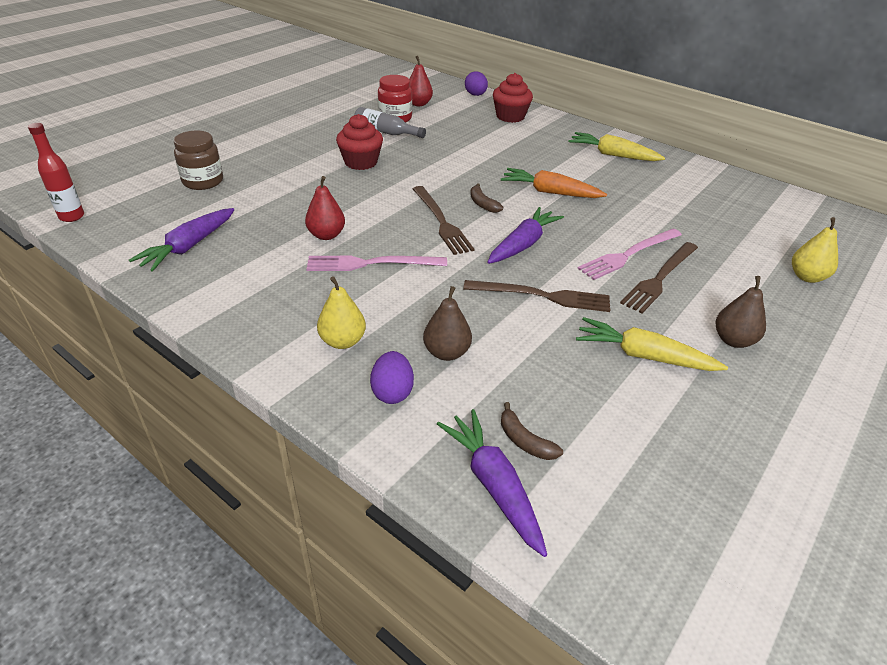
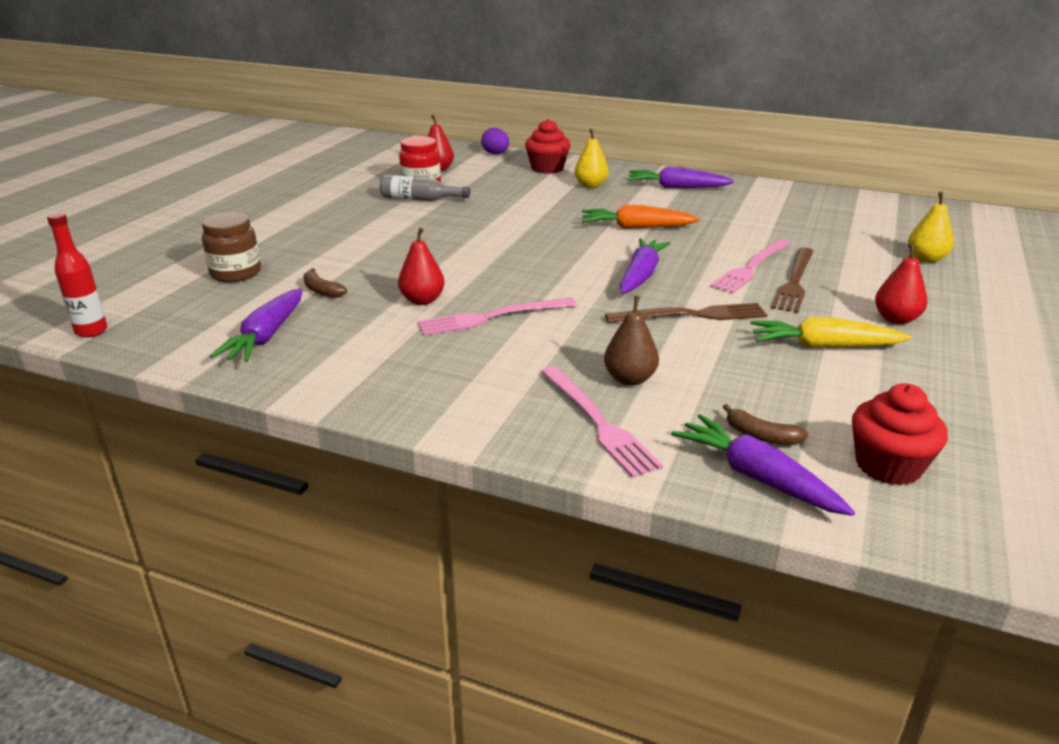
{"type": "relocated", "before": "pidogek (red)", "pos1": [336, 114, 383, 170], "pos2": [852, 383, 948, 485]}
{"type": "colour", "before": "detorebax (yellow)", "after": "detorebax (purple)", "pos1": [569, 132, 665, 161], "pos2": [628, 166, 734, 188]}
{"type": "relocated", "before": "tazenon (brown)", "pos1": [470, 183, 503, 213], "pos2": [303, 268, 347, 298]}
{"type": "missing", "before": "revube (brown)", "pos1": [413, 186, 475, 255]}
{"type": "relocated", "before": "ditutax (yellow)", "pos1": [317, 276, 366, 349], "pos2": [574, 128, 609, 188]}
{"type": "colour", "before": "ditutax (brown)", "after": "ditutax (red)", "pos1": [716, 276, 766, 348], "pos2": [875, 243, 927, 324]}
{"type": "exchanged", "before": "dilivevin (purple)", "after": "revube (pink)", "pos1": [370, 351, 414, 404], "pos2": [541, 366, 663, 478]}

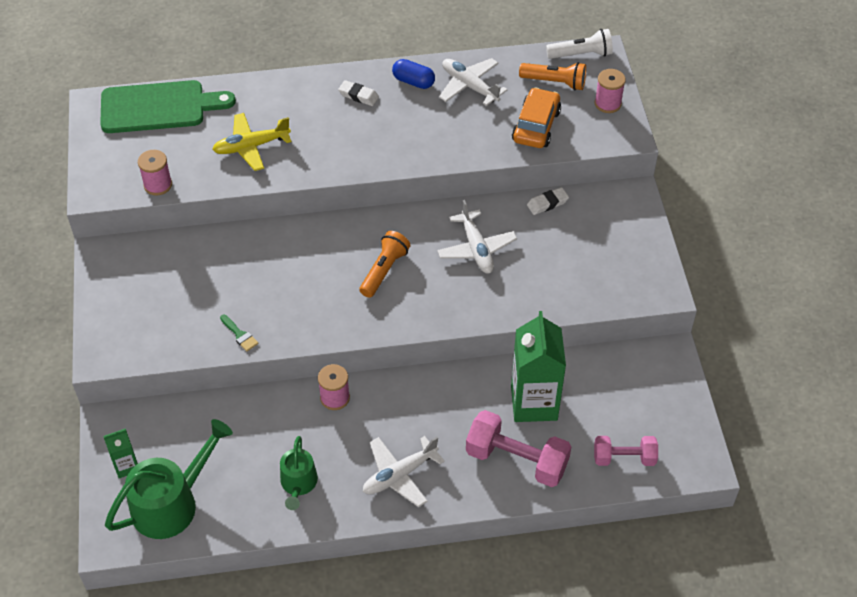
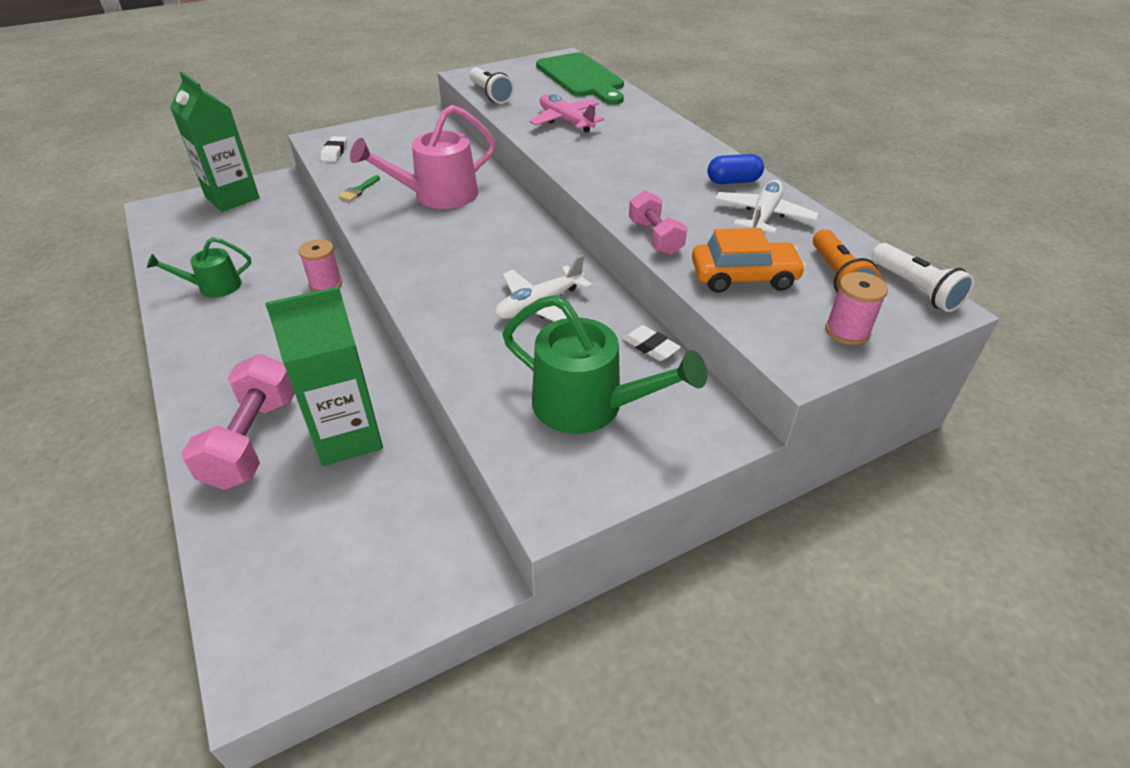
{"type": "spun", "before": "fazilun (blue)", "pos1": [392, 59, 435, 89], "pos2": [707, 154, 764, 184], "turn": 75}
{"type": "relocated", "before": "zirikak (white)", "pos1": [338, 80, 379, 106], "pos2": [321, 136, 347, 162]}
{"type": "colour", "before": "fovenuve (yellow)", "after": "fovenuve (pink)", "pos1": [212, 113, 291, 171], "pos2": [529, 94, 605, 133]}
{"type": "exchanged", "before": "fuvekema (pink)", "after": "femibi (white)", "pos1": [138, 150, 172, 196], "pos2": [469, 67, 514, 104]}
{"type": "missing", "before": "femibi (orange)", "pos1": [359, 231, 410, 298]}
{"type": "relocated", "before": "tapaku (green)", "pos1": [105, 419, 233, 539], "pos2": [502, 295, 707, 434]}
{"type": "size", "before": "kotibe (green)", "pos1": [104, 428, 138, 478], "pos2": [170, 72, 260, 212], "scale": 2.05}
{"type": "missing", "before": "fovenuve (white)", "pos1": [363, 436, 445, 507]}
{"type": "relocated", "before": "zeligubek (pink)", "pos1": [594, 436, 658, 466], "pos2": [629, 190, 687, 255]}
{"type": "appeared", "after": "tapaku (pink)", "pos2": [350, 105, 496, 209]}

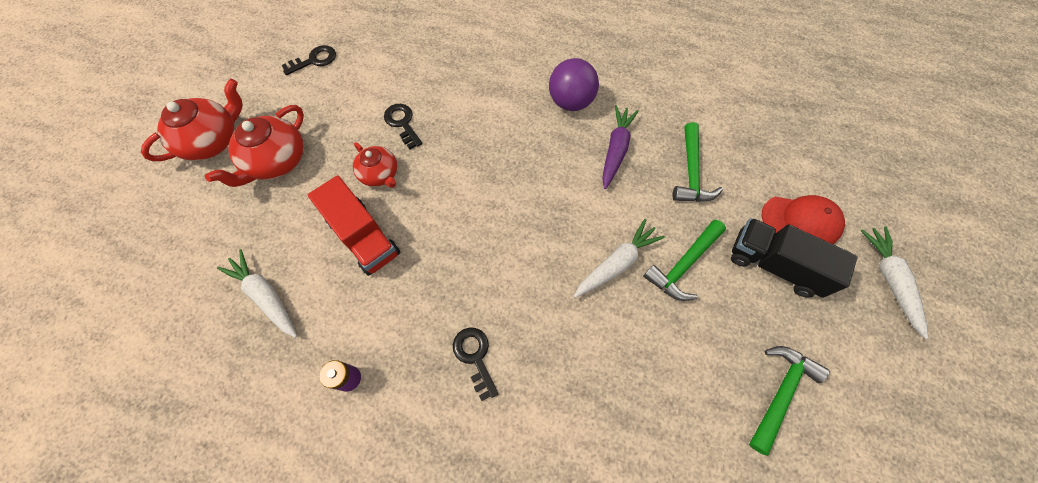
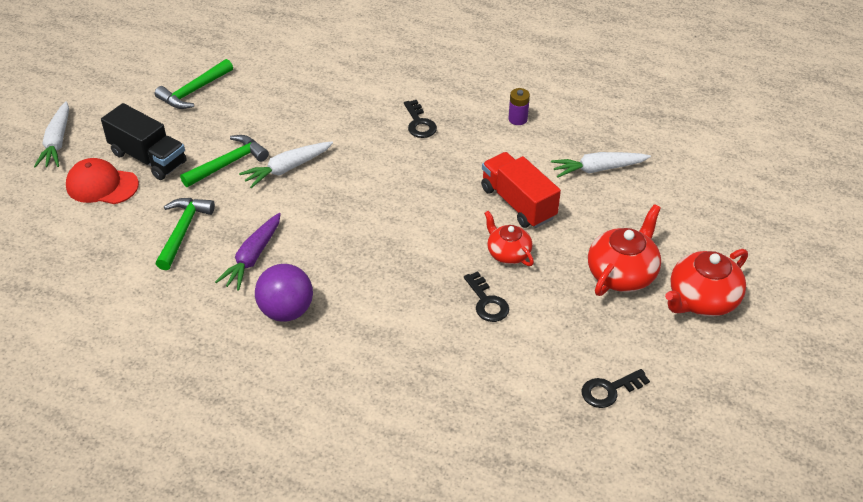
{"type": "spun", "before": "detorebax (white)", "pos1": [217, 249, 297, 338], "pos2": [551, 152, 651, 178], "turn": 120}

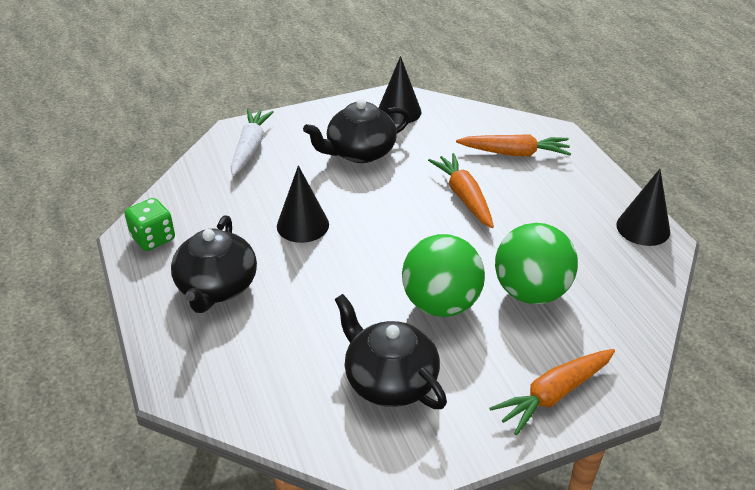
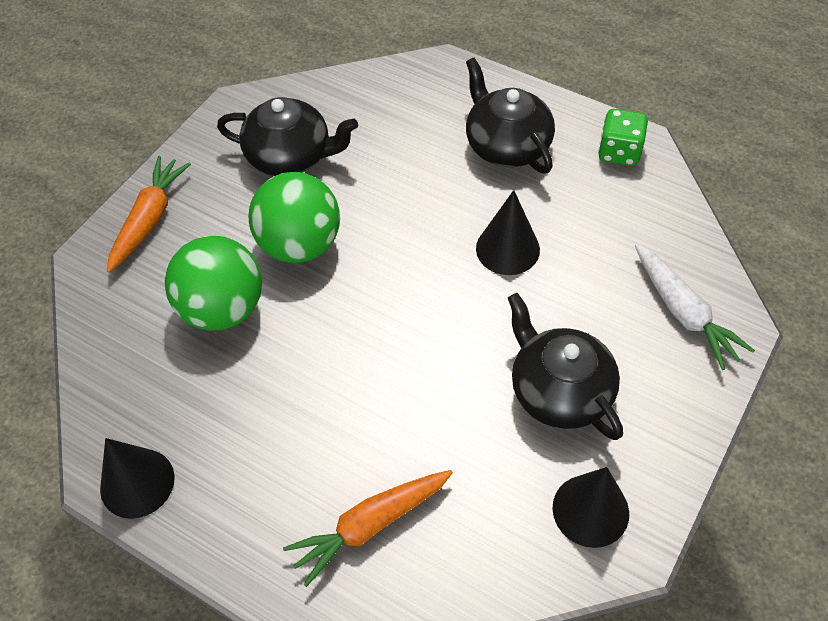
{"type": "spun", "before": "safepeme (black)", "pos1": [303, 99, 410, 163], "pos2": [508, 293, 623, 440], "turn": -60}
{"type": "missing", "before": "detorebax (orange)", "pos1": [428, 153, 494, 228]}

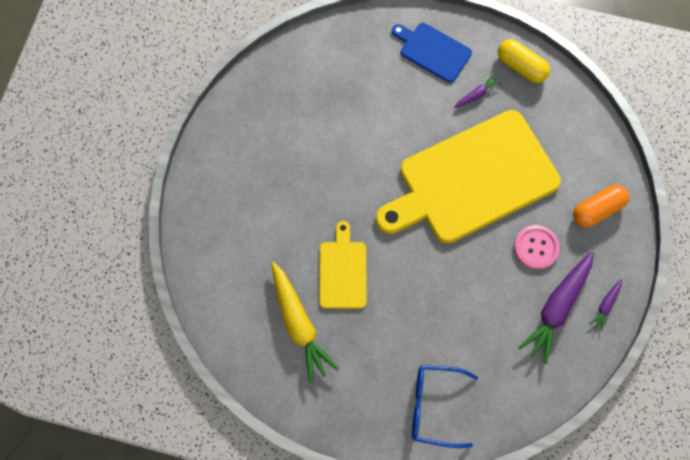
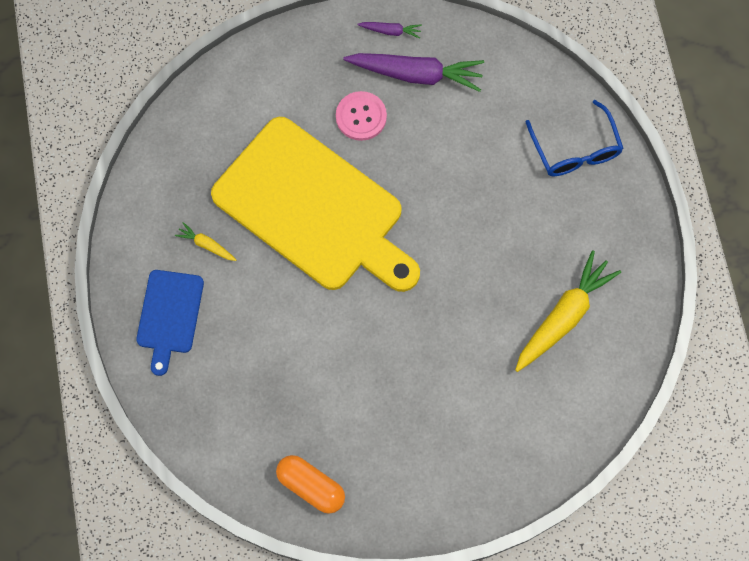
{"type": "missing", "before": "fazilun (yellow)", "pos1": [498, 39, 550, 83]}
{"type": "colour", "before": "detorebax (purple)", "after": "detorebax (yellow)", "pos1": [454, 75, 501, 108], "pos2": [175, 222, 236, 261]}
{"type": "relocated", "before": "fazilun (orange)", "pos1": [573, 185, 629, 227], "pos2": [276, 455, 345, 514]}
{"type": "missing", "before": "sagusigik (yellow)", "pos1": [319, 221, 367, 309]}

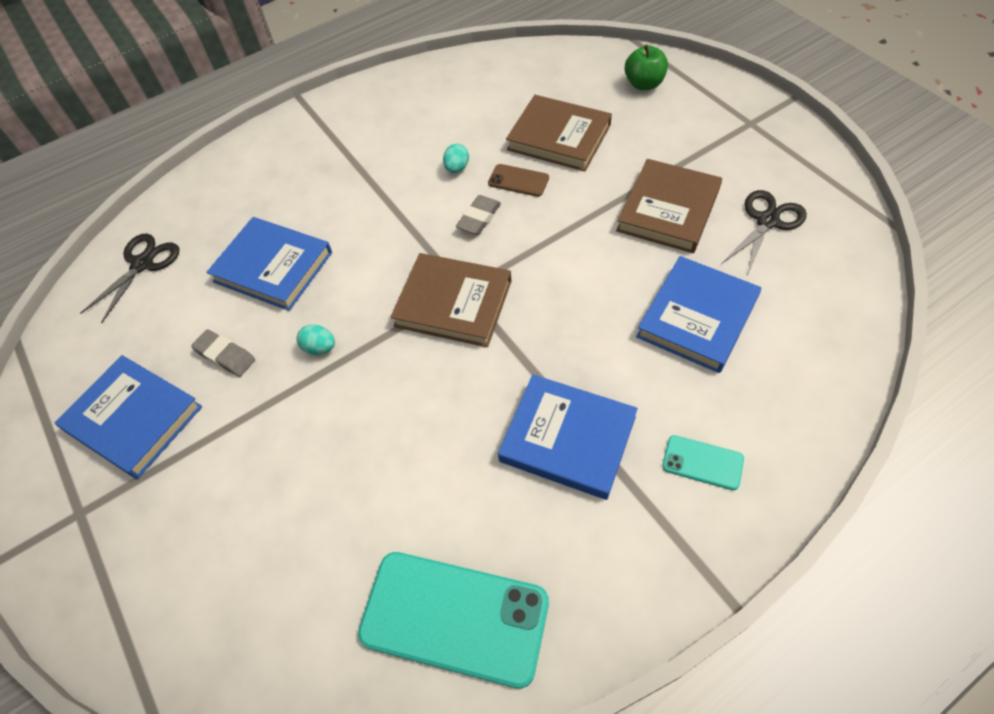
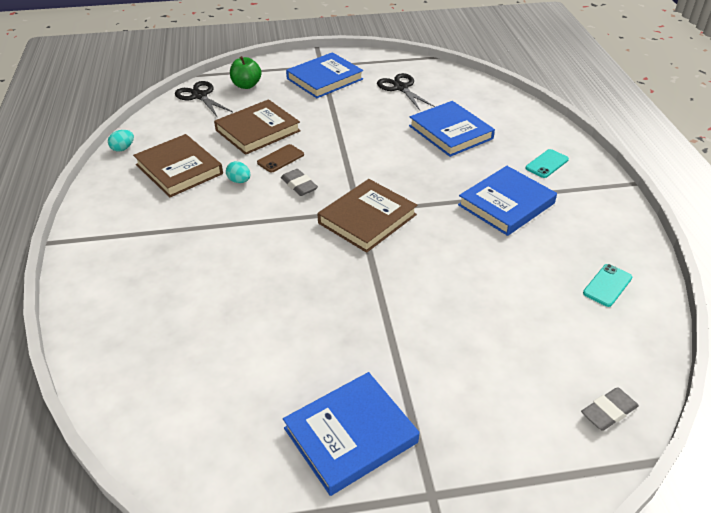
{"type": "relocated", "before": "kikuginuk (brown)", "pos1": [616, 159, 722, 253], "pos2": [133, 134, 223, 197]}
{"type": "relocated", "before": "kikuginuk (blue)", "pos1": [206, 217, 332, 311], "pos2": [286, 52, 363, 98]}
{"type": "relocated", "before": "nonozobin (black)", "pos1": [80, 233, 179, 323], "pos2": [175, 81, 233, 118]}
{"type": "relocated", "before": "dilivevin (turquoise)", "pos1": [297, 324, 335, 355], "pos2": [108, 130, 134, 151]}
{"type": "relocated", "before": "zirikak (grey)", "pos1": [191, 329, 255, 377], "pos2": [581, 387, 639, 431]}
{"type": "size", "before": "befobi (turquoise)", "pos1": [358, 552, 549, 689], "pos2": [583, 264, 632, 307], "scale": 0.47}

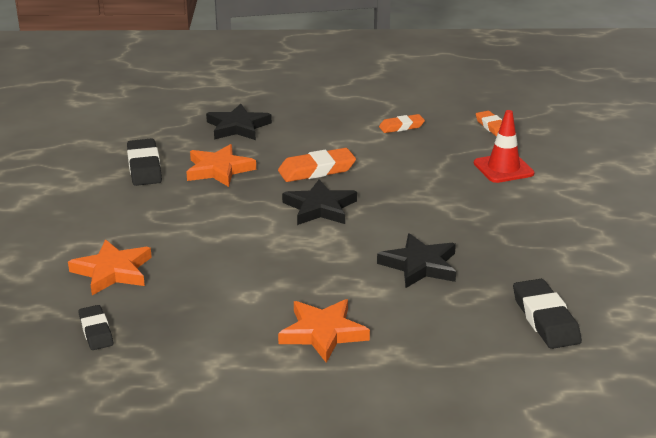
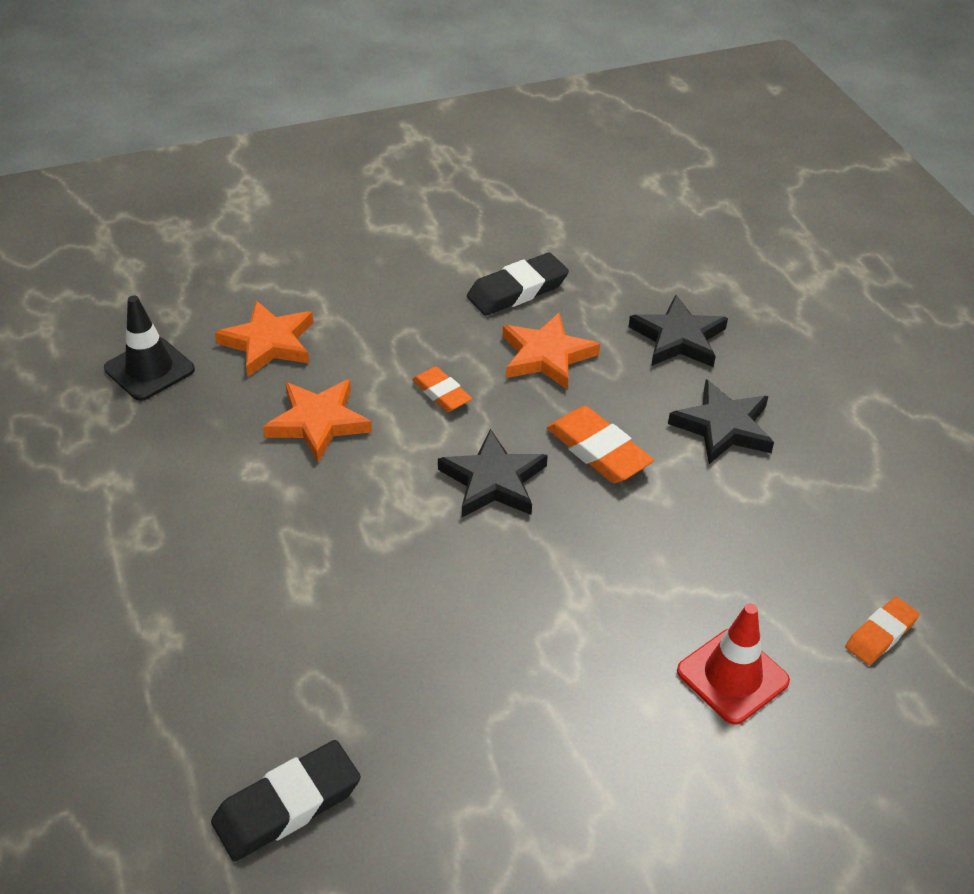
{"type": "relocated", "before": "zirikak (orange)", "pos1": [379, 114, 425, 133], "pos2": [412, 366, 472, 412]}
{"type": "relocated", "before": "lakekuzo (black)", "pos1": [377, 233, 456, 288], "pos2": [668, 379, 774, 464]}
{"type": "relocated", "before": "lakekuzo (orange)", "pos1": [278, 299, 370, 363], "pos2": [263, 379, 372, 463]}
{"type": "exchanged", "before": "zirikak (black)", "after": "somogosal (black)", "pos1": [78, 305, 113, 350], "pos2": [104, 296, 195, 401]}

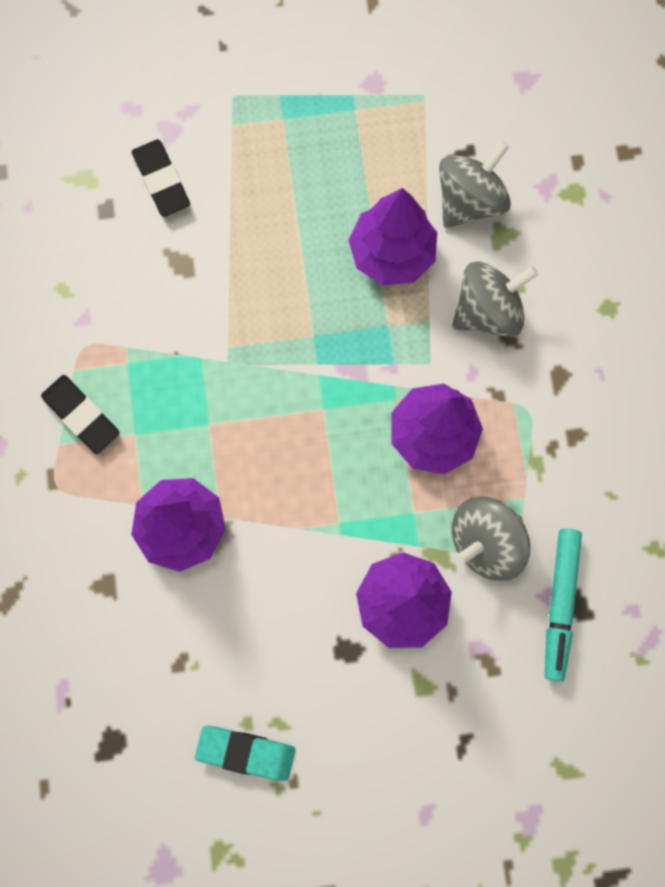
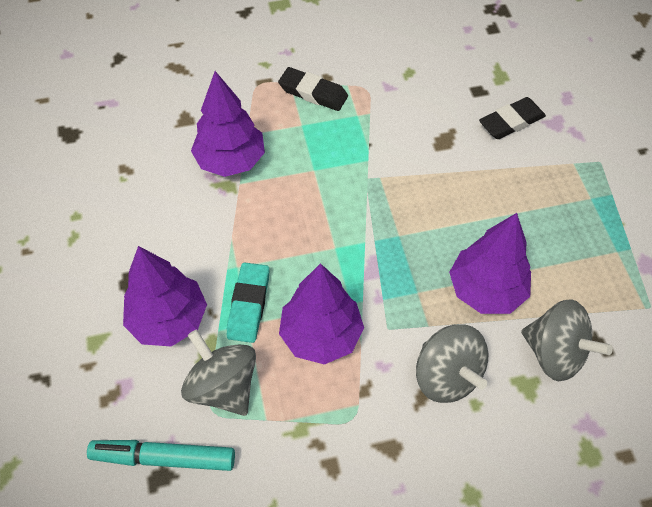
{"type": "spun", "before": "zirikak (black)", "pos1": [41, 375, 119, 454], "pos2": [278, 67, 348, 111], "turn": 75}
{"type": "relocated", "before": "zirikak (turquoise)", "pos1": [195, 726, 296, 781], "pos2": [227, 262, 270, 343]}

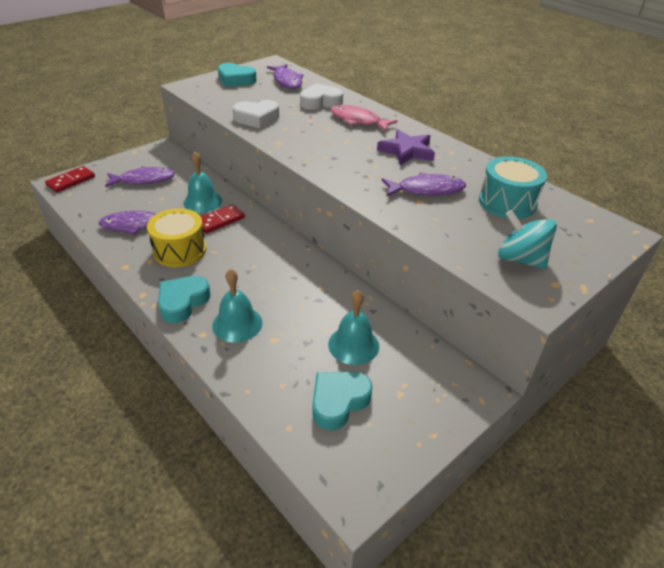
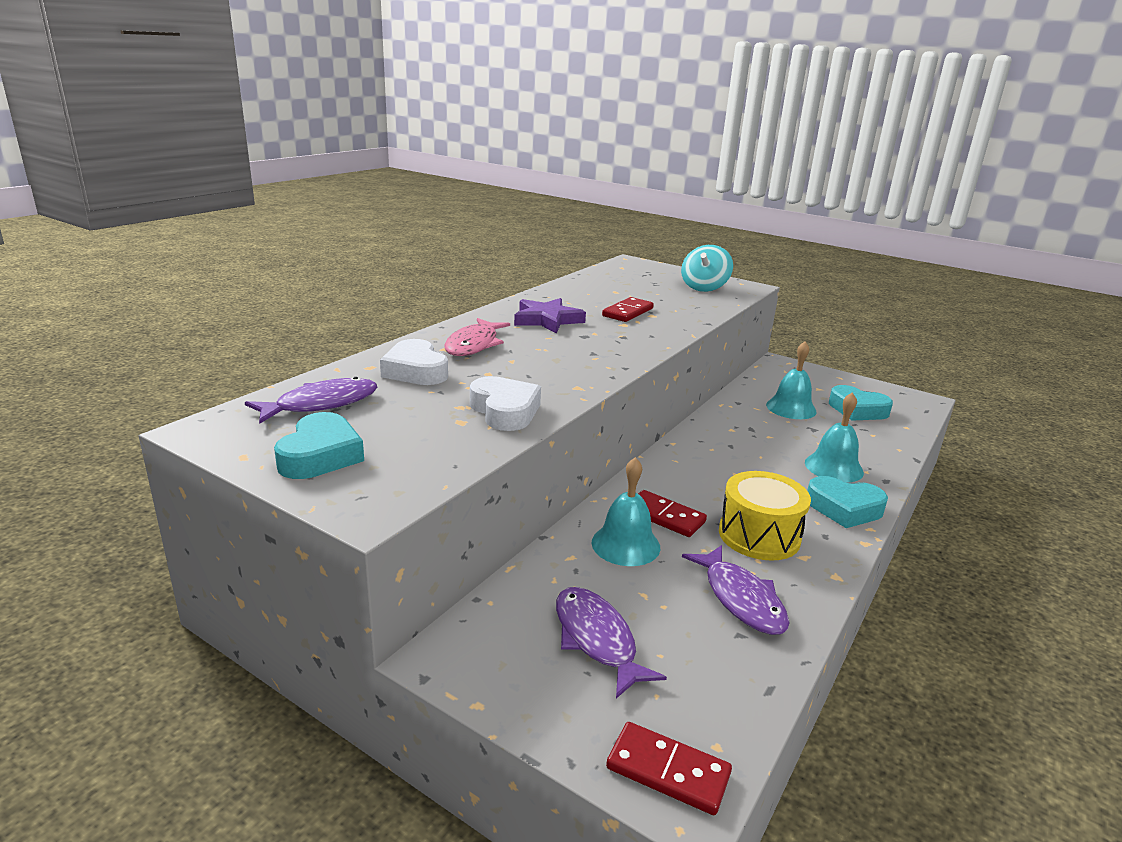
{"type": "missing", "before": "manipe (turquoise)", "pos1": [479, 156, 547, 219]}
{"type": "exchanged", "before": "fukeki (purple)", "after": "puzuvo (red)", "pos1": [381, 173, 466, 197], "pos2": [602, 297, 654, 322]}

